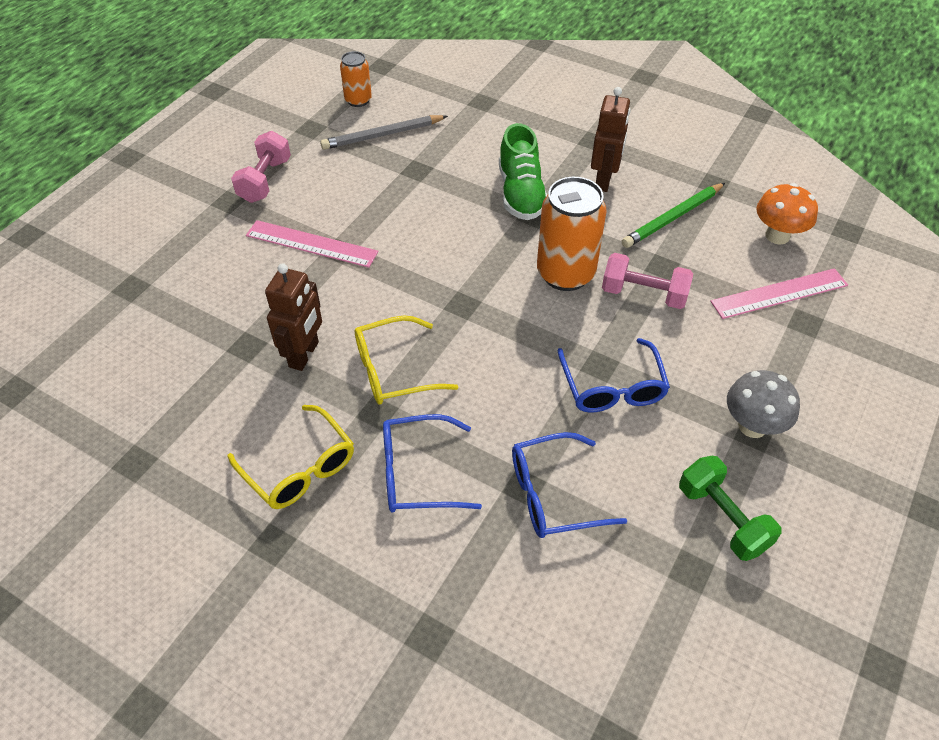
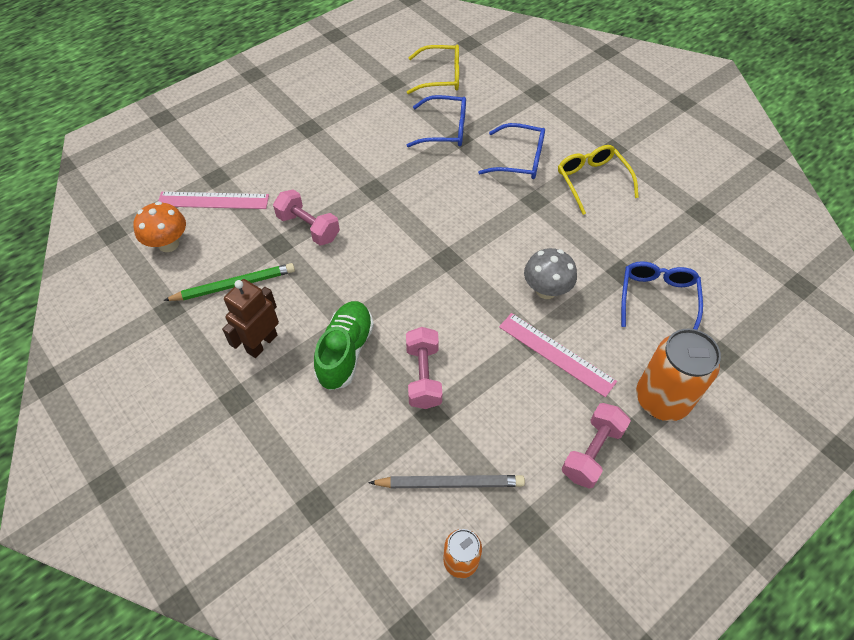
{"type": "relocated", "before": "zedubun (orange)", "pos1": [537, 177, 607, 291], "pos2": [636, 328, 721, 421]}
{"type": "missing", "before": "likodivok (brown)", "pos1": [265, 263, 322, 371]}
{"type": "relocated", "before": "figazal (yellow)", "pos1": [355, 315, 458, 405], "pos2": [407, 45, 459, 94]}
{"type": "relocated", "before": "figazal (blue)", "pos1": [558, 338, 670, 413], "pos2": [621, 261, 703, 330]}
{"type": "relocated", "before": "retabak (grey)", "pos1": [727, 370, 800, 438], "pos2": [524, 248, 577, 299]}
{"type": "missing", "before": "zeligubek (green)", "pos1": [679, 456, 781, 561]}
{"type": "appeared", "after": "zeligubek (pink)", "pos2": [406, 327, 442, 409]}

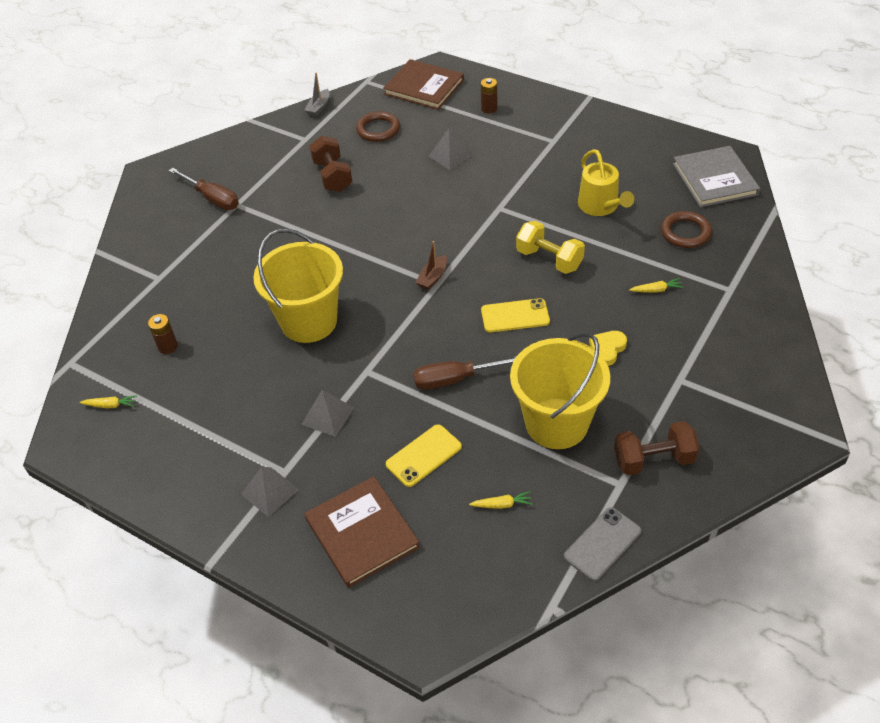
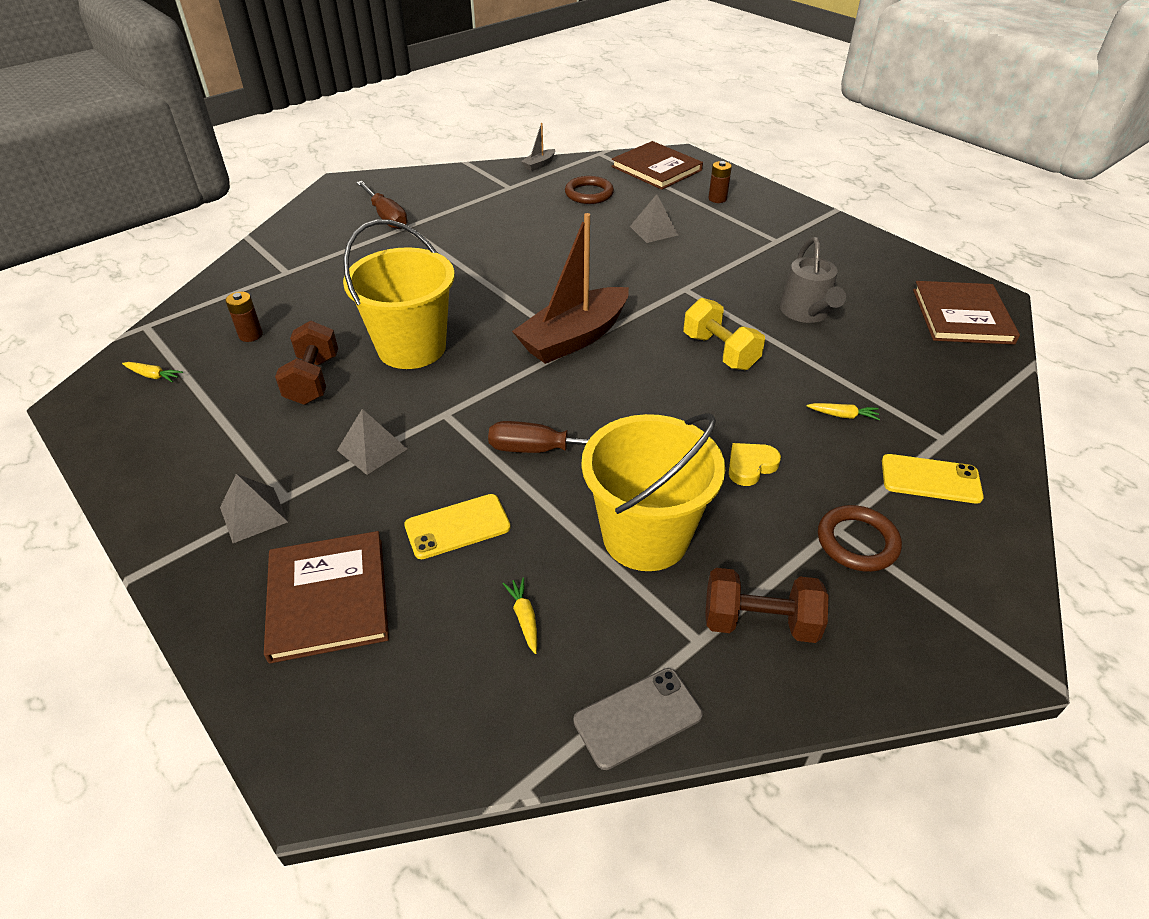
{"type": "relocated", "before": "zeligubek (brown)", "pos1": [309, 136, 352, 192], "pos2": [275, 321, 338, 405]}
{"type": "colour", "before": "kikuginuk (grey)", "after": "kikuginuk (brown)", "pos1": [673, 146, 760, 207], "pos2": [913, 281, 1020, 345]}
{"type": "colour", "before": "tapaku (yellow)", "after": "tapaku (grey)", "pos1": [578, 149, 634, 216], "pos2": [780, 237, 846, 323]}
{"type": "relocated", "before": "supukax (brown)", "pos1": [661, 211, 712, 248], "pos2": [818, 505, 902, 572]}
{"type": "size", "before": "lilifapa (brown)", "pos1": [416, 241, 447, 290], "pos2": [512, 213, 629, 364], "scale": 2.36}
{"type": "relocated", "before": "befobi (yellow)", "pos1": [481, 298, 550, 333], "pos2": [882, 454, 984, 504]}
{"type": "spun", "before": "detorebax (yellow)", "pos1": [469, 491, 533, 509], "pos2": [503, 578, 537, 654], "turn": -120}

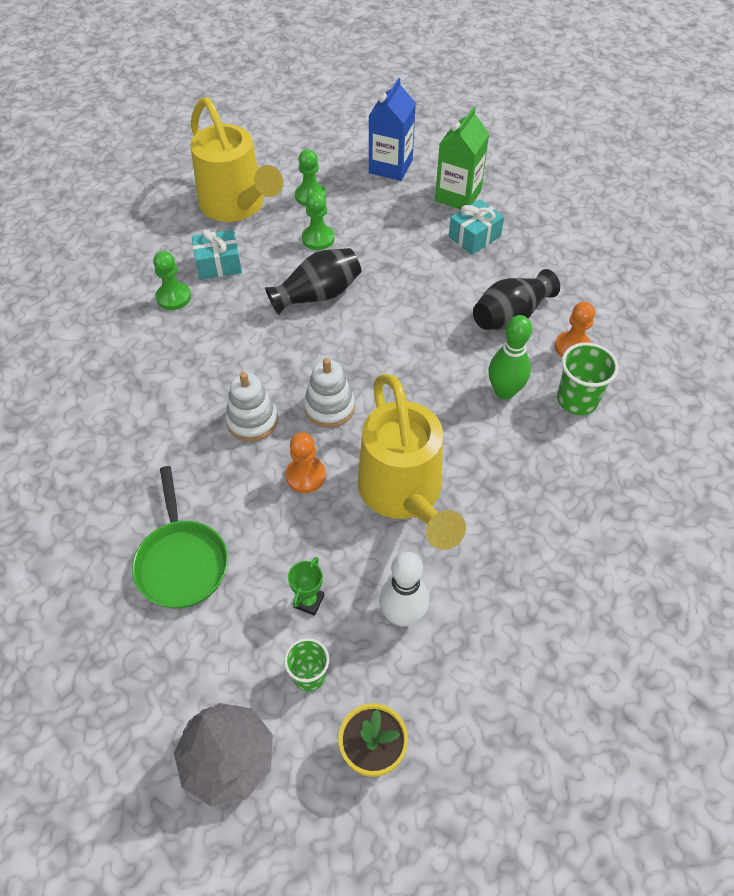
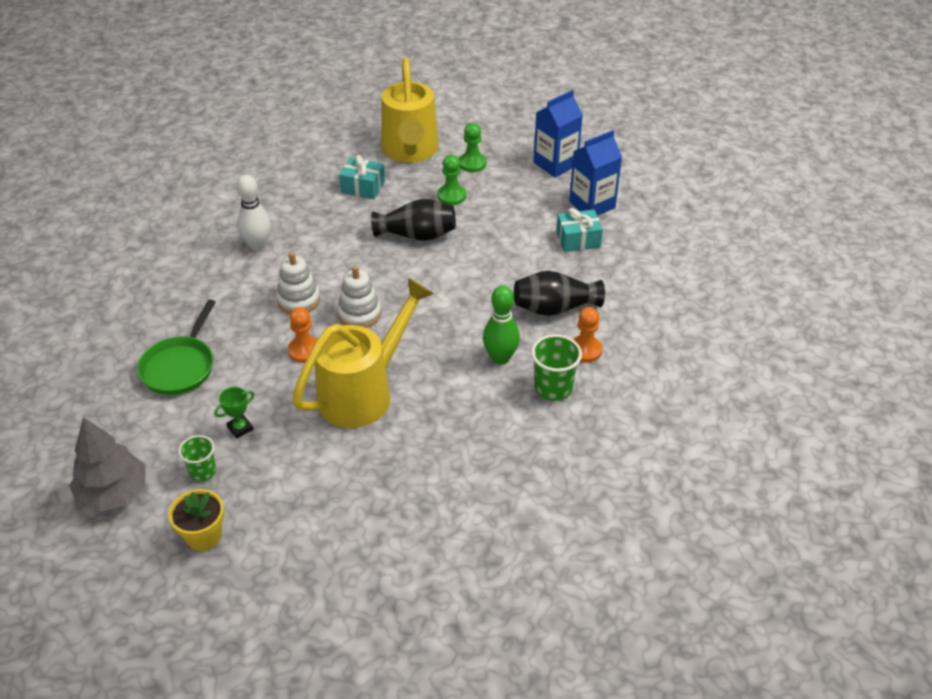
{"type": "colour", "before": "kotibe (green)", "after": "kotibe (blue)", "pos1": [435, 107, 490, 209], "pos2": [569, 130, 622, 216]}
{"type": "missing", "before": "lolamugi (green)", "pos1": [153, 251, 191, 310]}
{"type": "spun", "before": "tapaku (yellow)", "pos1": [358, 374, 466, 550], "pos2": [292, 278, 434, 428], "turn": -150}
{"type": "relocated", "before": "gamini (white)", "pos1": [379, 552, 429, 627], "pos2": [237, 174, 271, 251]}

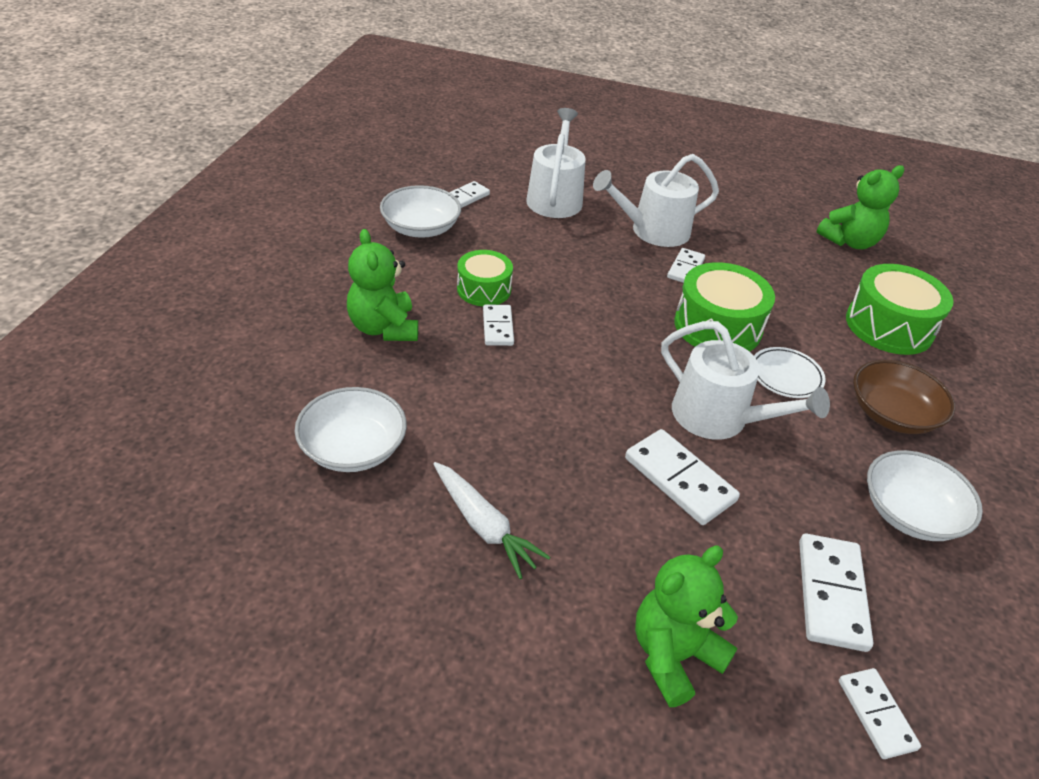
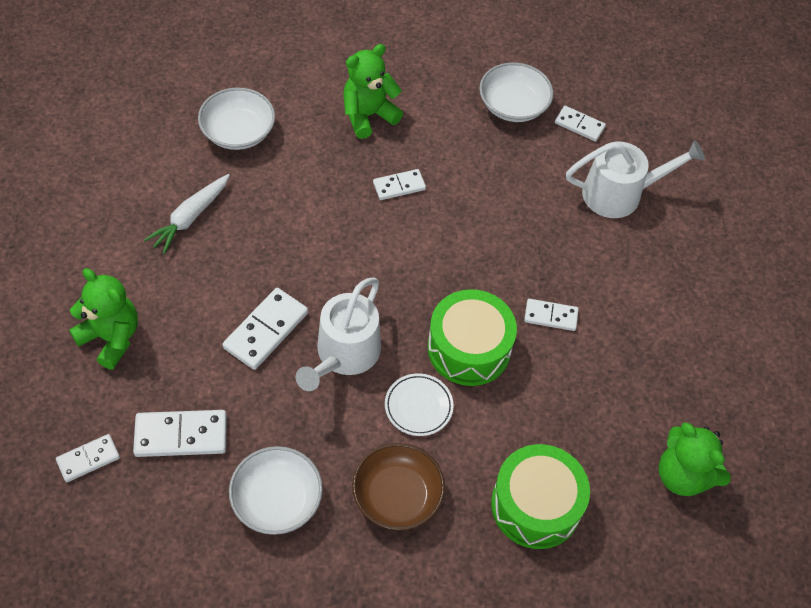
{"type": "missing", "before": "tapaku (white)", "pos1": [593, 154, 719, 247]}
{"type": "missing", "before": "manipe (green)", "pos1": [457, 250, 513, 306]}

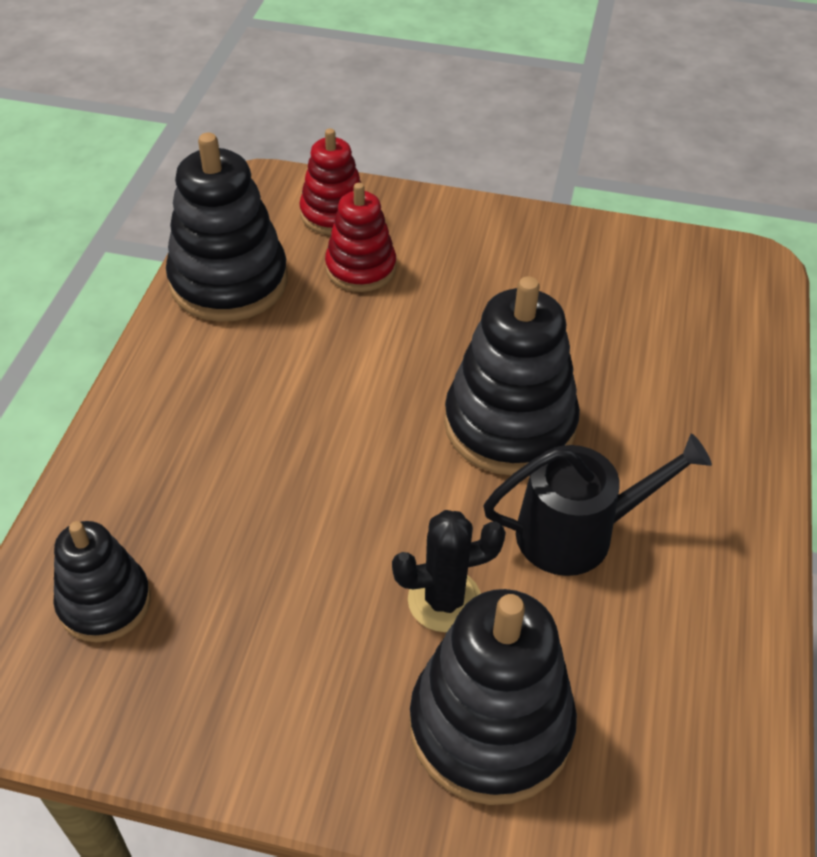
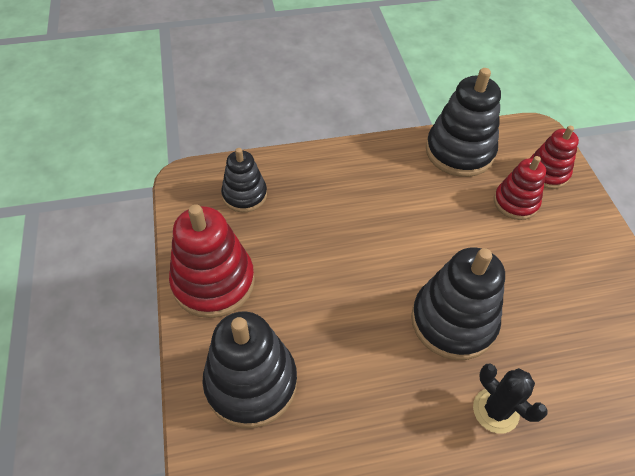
{"type": "missing", "before": "tapaku (black)", "pos1": [483, 433, 712, 576]}
{"type": "relocated", "before": "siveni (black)", "pos1": [392, 510, 506, 632], "pos2": [473, 364, 547, 434]}
{"type": "appeared", "after": "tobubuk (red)", "pos2": [169, 204, 255, 318]}

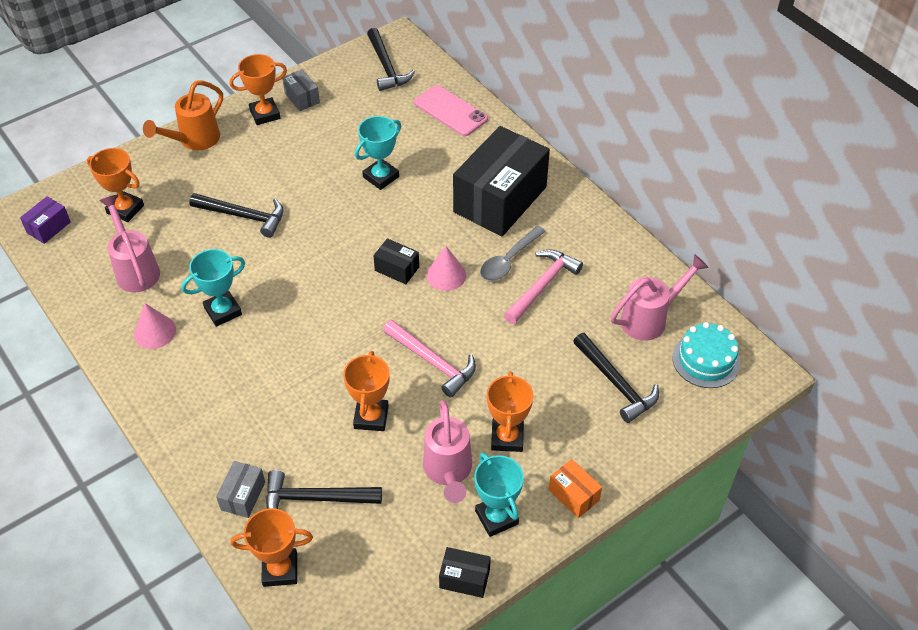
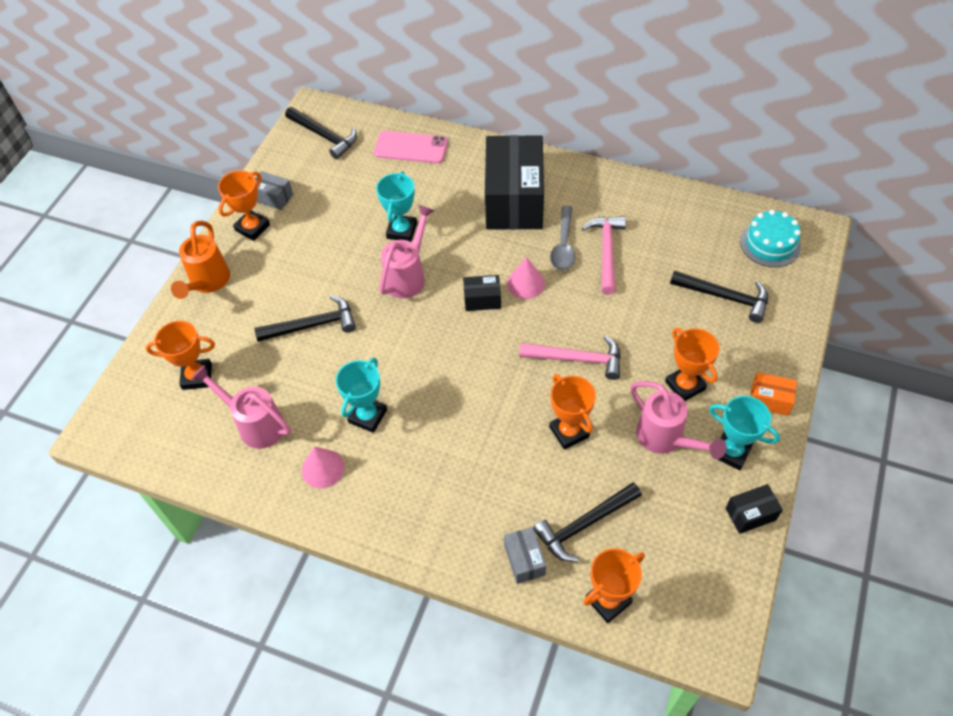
{"type": "missing", "before": "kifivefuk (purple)", "pos1": [20, 196, 71, 244]}
{"type": "relocated", "before": "tapaku (pink)", "pos1": [611, 254, 709, 341], "pos2": [379, 205, 435, 298]}

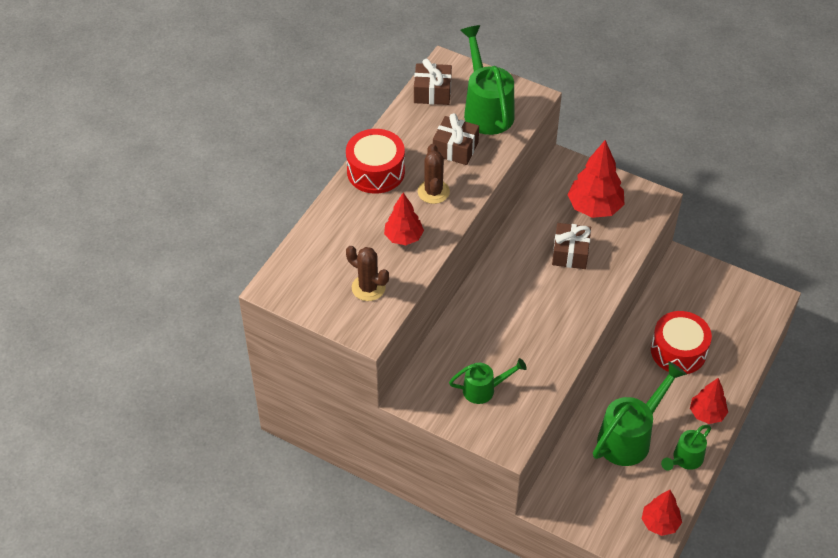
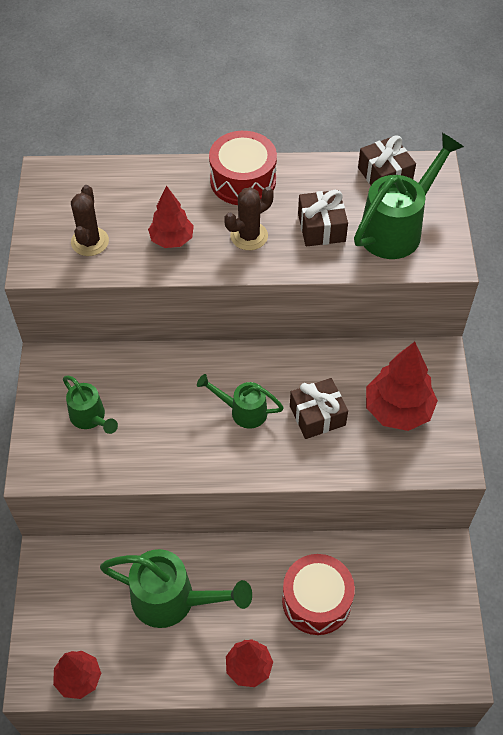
{"type": "relocated", "before": "tapaku (green)", "pos1": [661, 425, 711, 471], "pos2": [197, 374, 284, 429]}

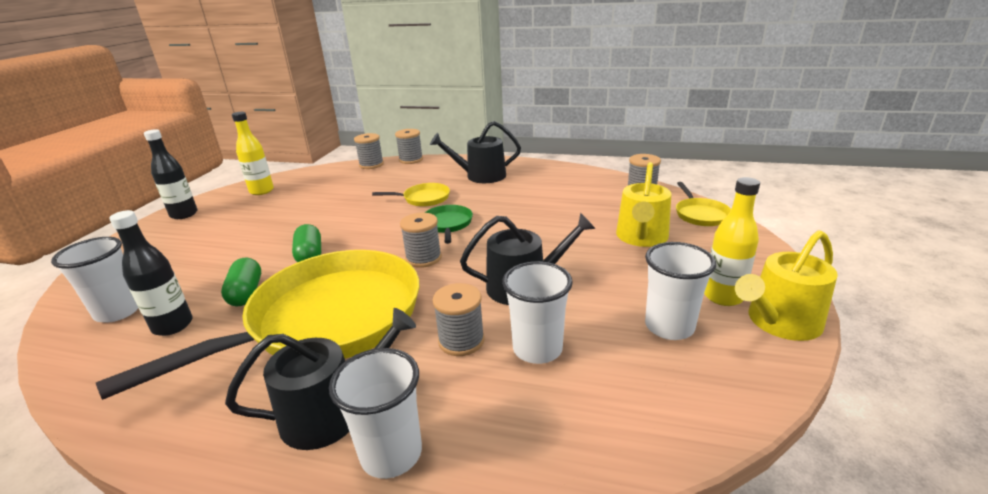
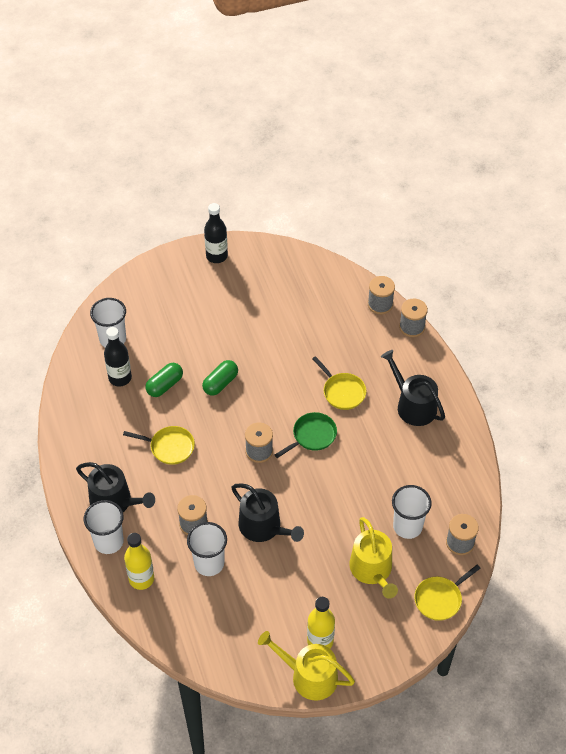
{"type": "relocated", "before": "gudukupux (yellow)", "pos1": [232, 112, 274, 195], "pos2": [124, 533, 154, 590]}
{"type": "spun", "before": "tapaku (yellow)", "pos1": [616, 162, 671, 247], "pos2": [349, 517, 398, 599], "turn": -90}
{"type": "relocated", "before": "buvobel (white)", "pos1": [645, 242, 716, 340], "pos2": [392, 485, 432, 539]}
{"type": "size", "before": "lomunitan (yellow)", "pos1": [96, 250, 419, 400], "pos2": [123, 426, 195, 465], "scale": 0.41}

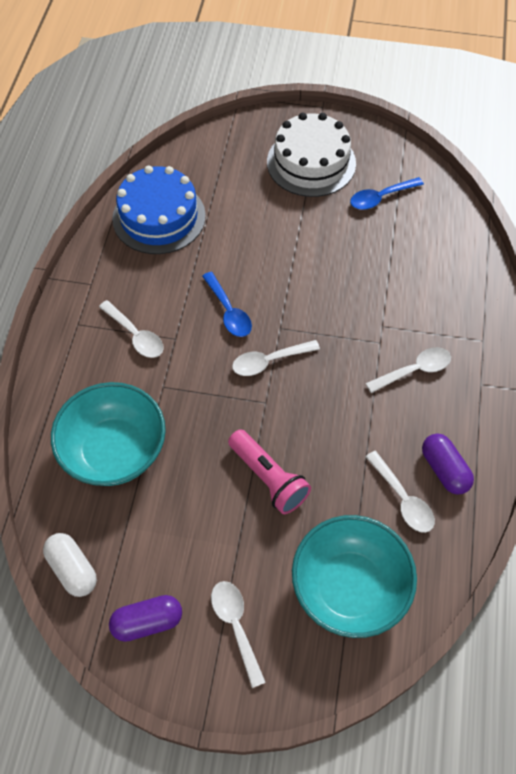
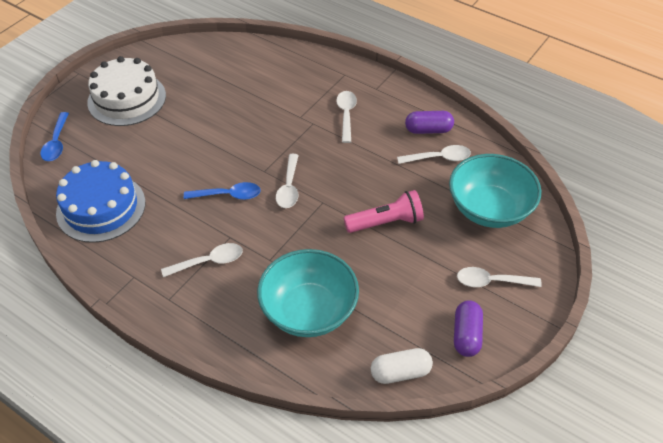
{"type": "relocated", "before": "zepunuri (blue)", "pos1": [350, 177, 424, 210], "pos2": [40, 112, 69, 161]}

